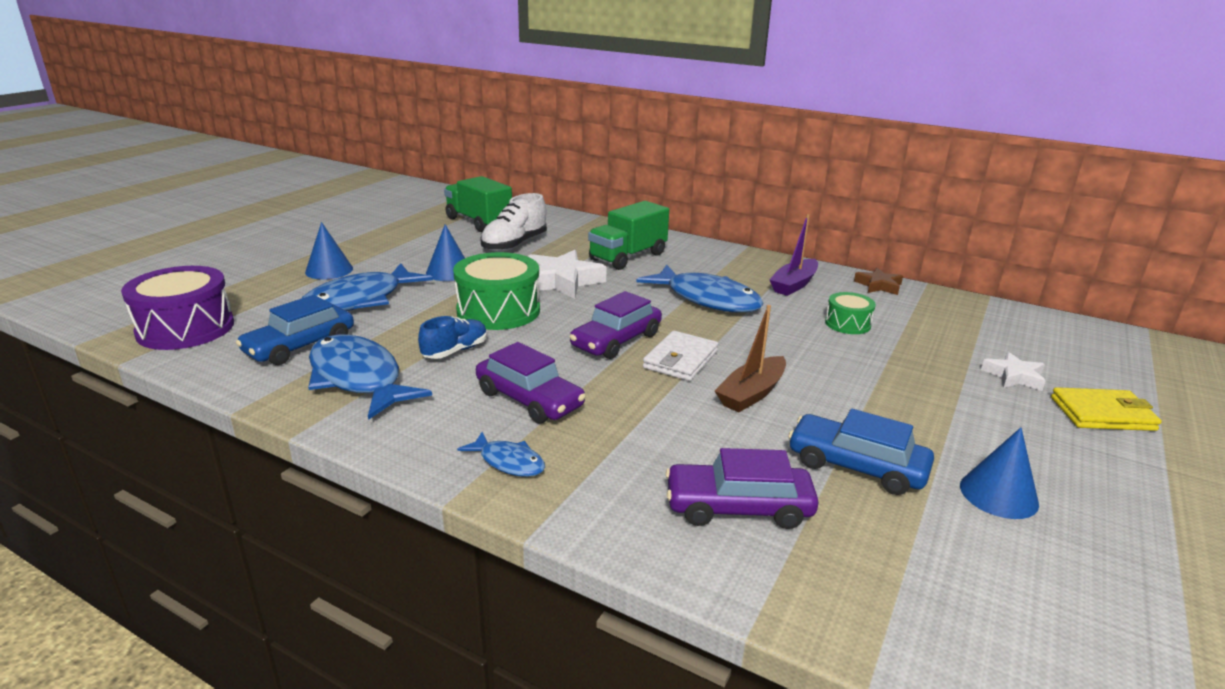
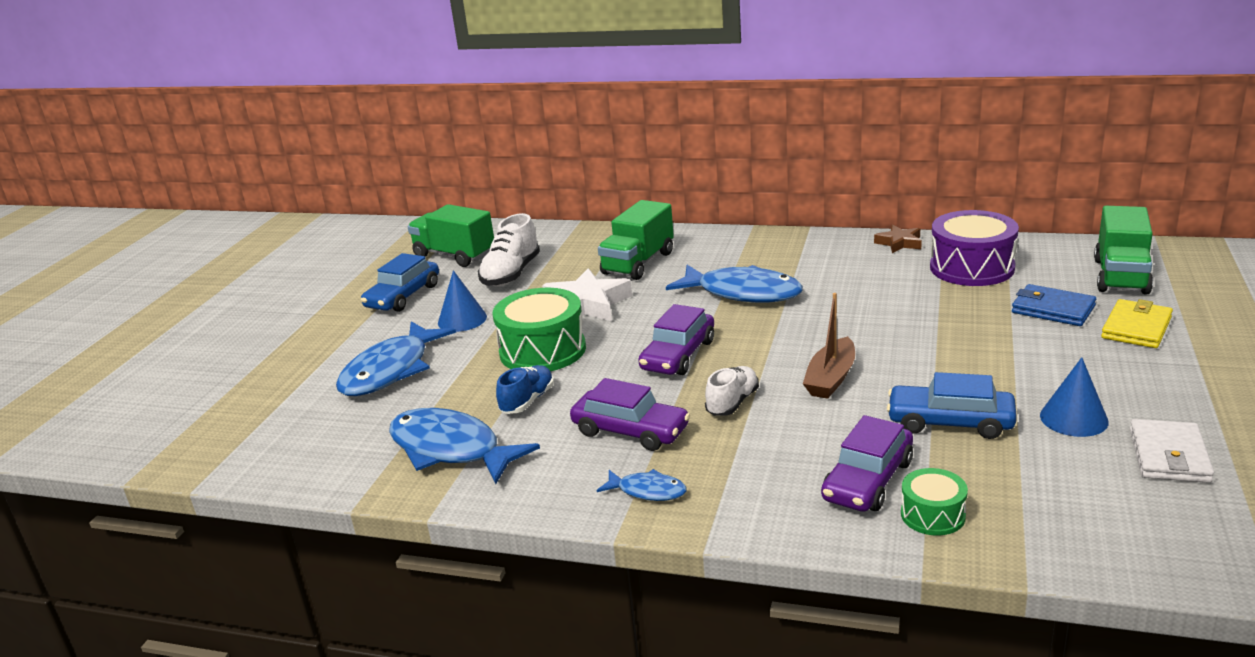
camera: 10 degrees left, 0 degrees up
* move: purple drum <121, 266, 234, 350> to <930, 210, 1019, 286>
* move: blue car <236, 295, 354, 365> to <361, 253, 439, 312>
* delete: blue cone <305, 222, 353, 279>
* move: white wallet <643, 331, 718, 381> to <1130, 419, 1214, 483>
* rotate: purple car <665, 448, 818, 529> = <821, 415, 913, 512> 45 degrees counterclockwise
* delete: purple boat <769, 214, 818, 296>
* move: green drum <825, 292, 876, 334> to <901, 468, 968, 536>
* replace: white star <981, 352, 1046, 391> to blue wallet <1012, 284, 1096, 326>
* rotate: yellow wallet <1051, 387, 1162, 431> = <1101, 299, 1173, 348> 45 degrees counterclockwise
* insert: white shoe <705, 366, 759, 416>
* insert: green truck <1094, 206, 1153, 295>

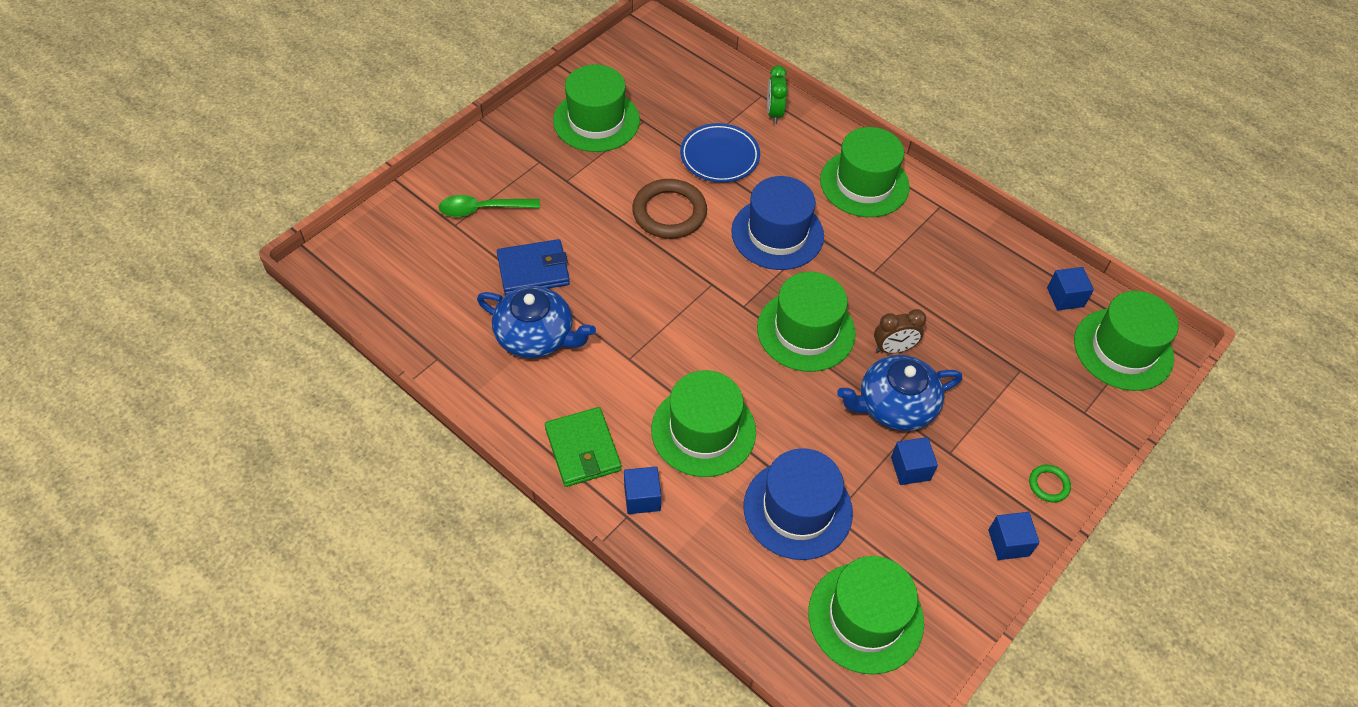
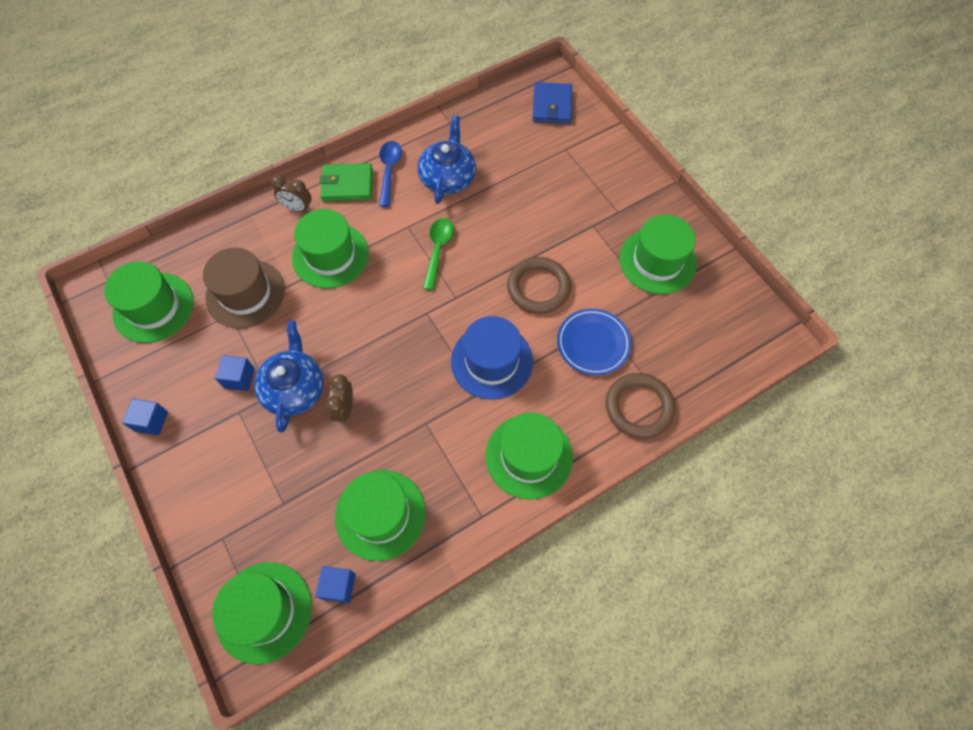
camera: 110 degrees right, 10 degrees up
* move: green spoon <438, 195, 540, 217> to <423, 218, 454, 290>
* rotate: blue teapot <477, 286, 596, 358> = <417, 115, 476, 204> 150 degrees clockwise
* move: blue wallet <497, 239, 570, 295> to <533, 82, 572, 124>
* replace: blue cube <624, 466, 661, 514> to brown clock <271, 175, 311, 212>
* recolor: blue hat <744, 448, 853, 560> to brown hat <203, 247, 285, 328>
* move: green hat <757, 272, 856, 372> to <335, 470, 426, 561>
* replace: green clock <767, 65, 788, 124> to brown ring <606, 373, 675, 438>
* delete: green ring <1029, 465, 1071, 502>
* insert: blue spoon <379, 141, 402, 207>

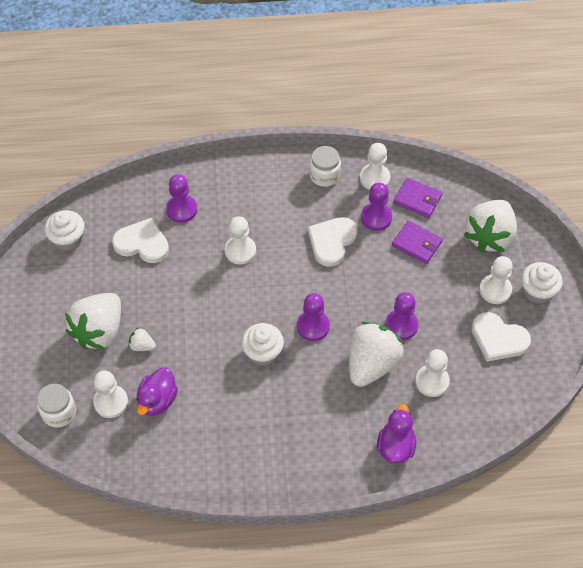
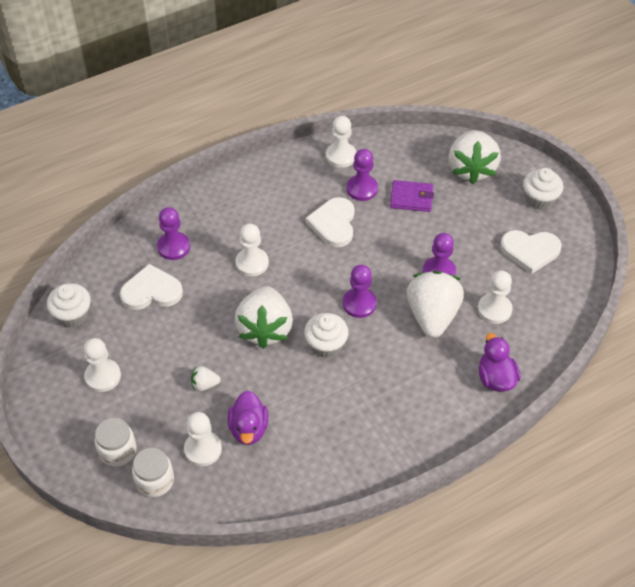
camera: 25 degrees left, 5 degrees down
* move: white strawberry <65, 293, 121, 350> to <234, 286, 293, 349>
* move: white jar <309, 146, 341, 187> to <94, 418, 136, 466>
* delete: purple wallet <393, 178, 442, 218>
* move: white pawn <479, 256, 513, 304> to <84, 338, 121, 392>

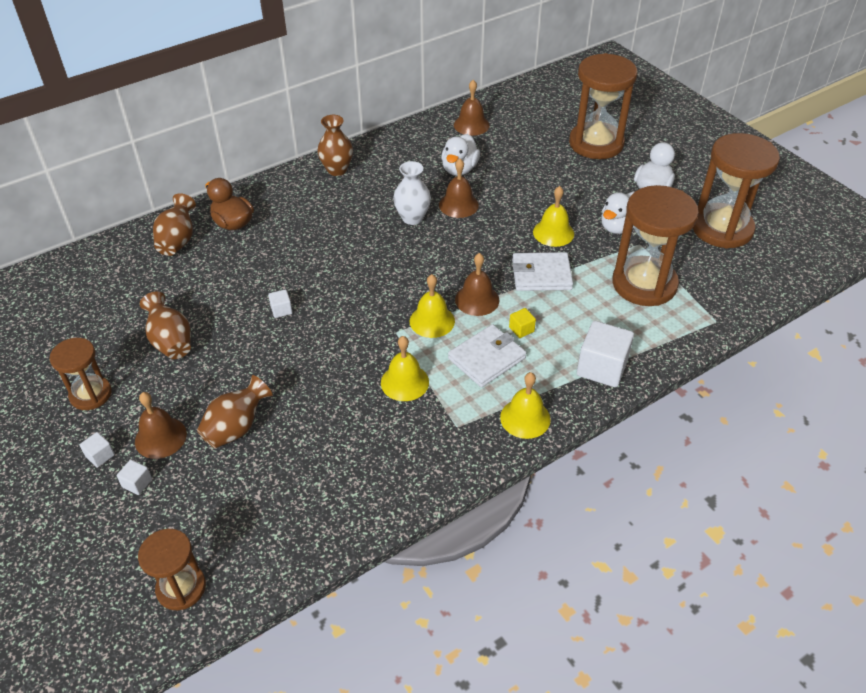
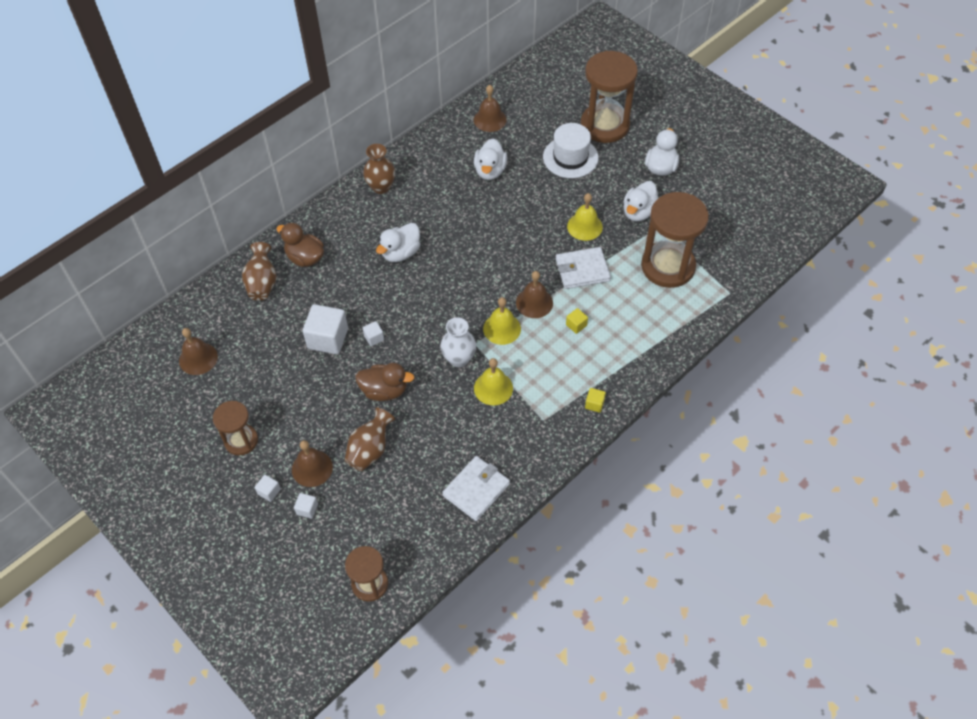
camera: 10 degrees left, 10 degrees up
* delete: brown vase <140, 291, 191, 359>
* move: white vase <393, 161, 431, 225> to <440, 317, 476, 367>
* move: brown bell <439, 159, 479, 218> to <179, 328, 218, 375>
* move: white wallet <448, 324, 526, 387> to <442, 456, 510, 521>
* replace: yellow bell <500, 372, 550, 439> to yellow cube <585, 388, 606, 413>
* move: white cube <577, 321, 634, 387> to <303, 304, 348, 354>
* delete: brown hourglass <693, 133, 780, 249>
* insert: brown duck <355, 363, 414, 401>
* insert: white duck <376, 223, 420, 262>
* insert: white hat <543, 123, 598, 178>

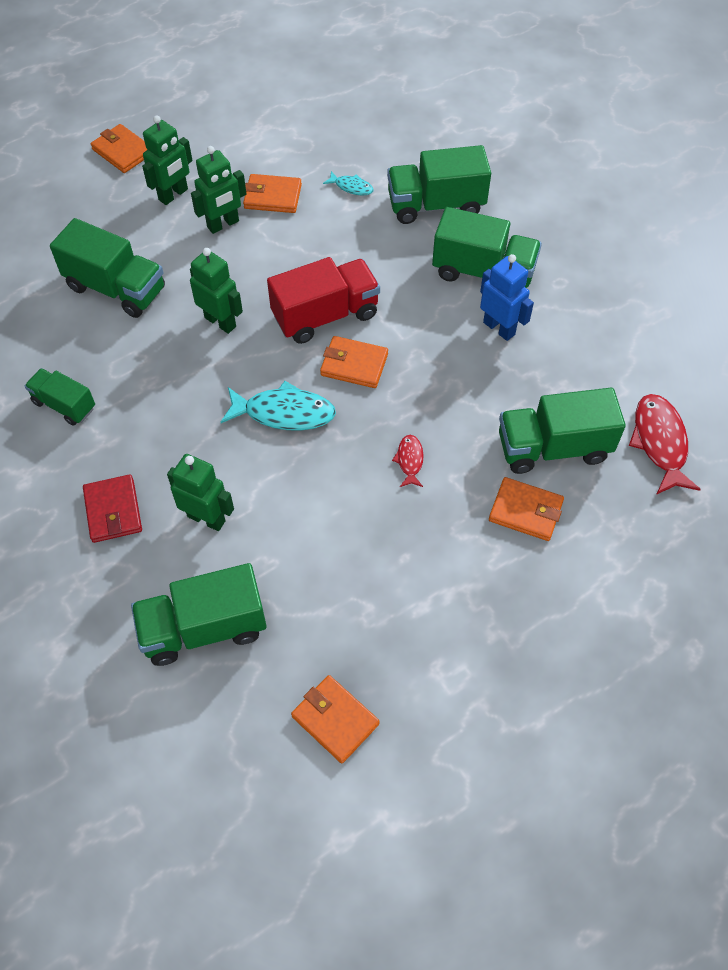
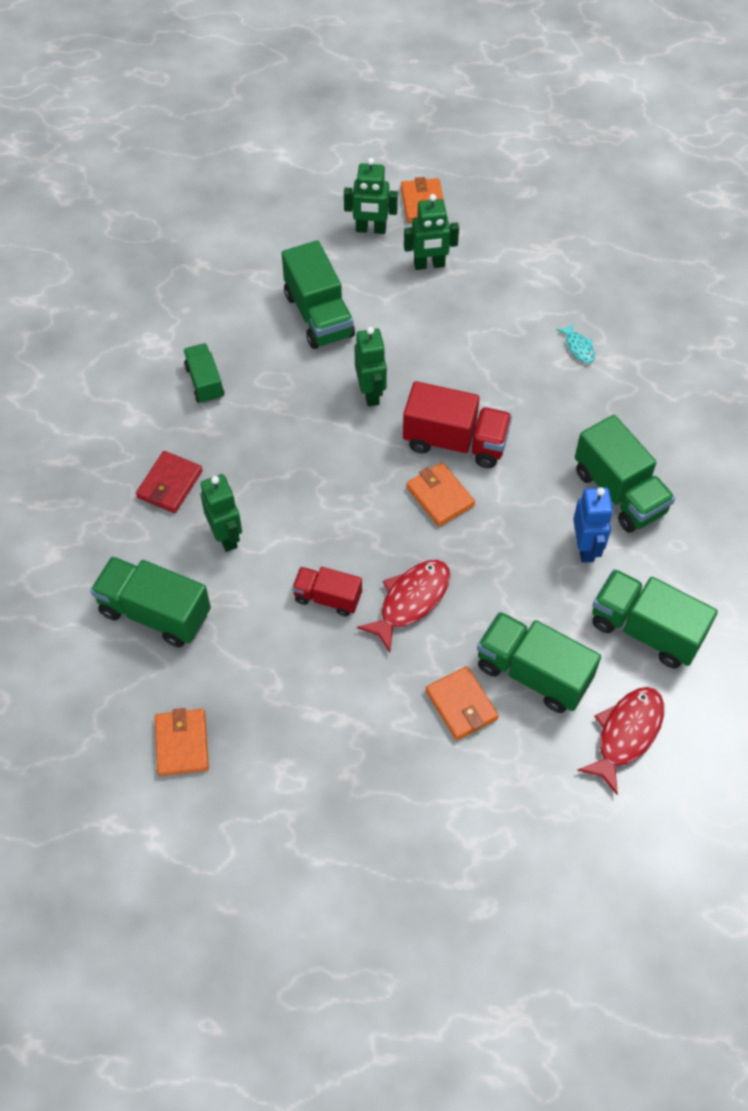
camera: 40 degrees right, 0 degrees up
* move: green robot <191, 146, 246, 234> to <344, 158, 398, 234>
* delete: turquoise fish <221, 381, 336, 431>
* delete: orange wallet <243, 174, 302, 213>
* move: green truck <387, 145, 491, 224> to <592, 569, 718, 668>
* resize: red fish <392, 435, 424, 487> = <357, 560, 450, 653> x1.92
* insert: red truck <292, 567, 362, 617>

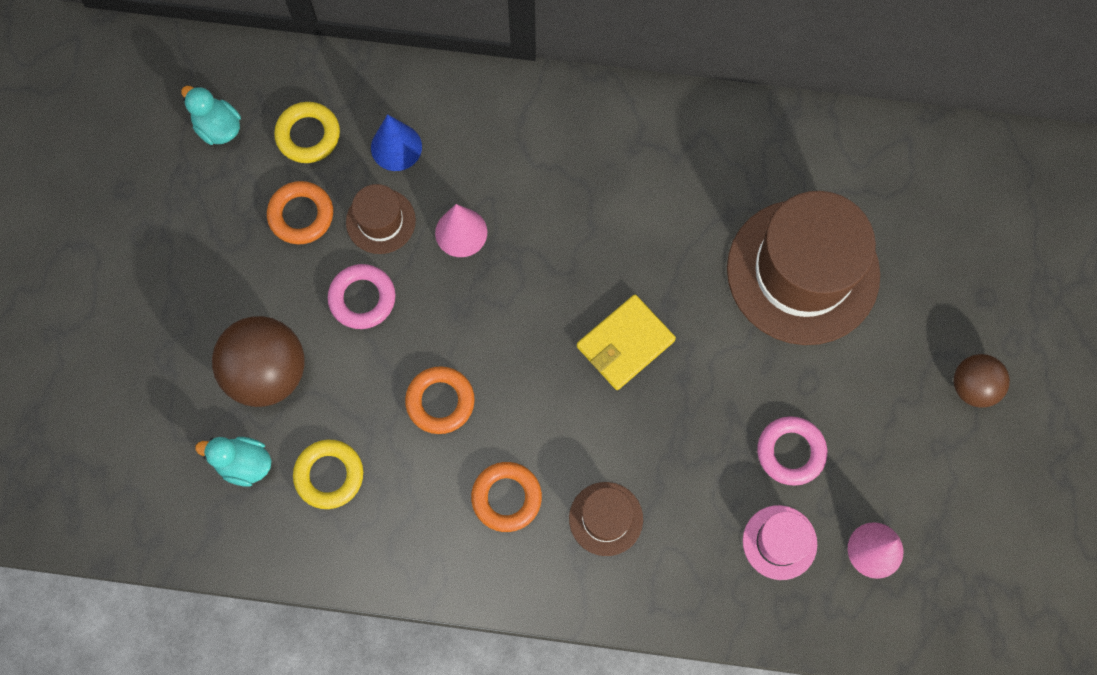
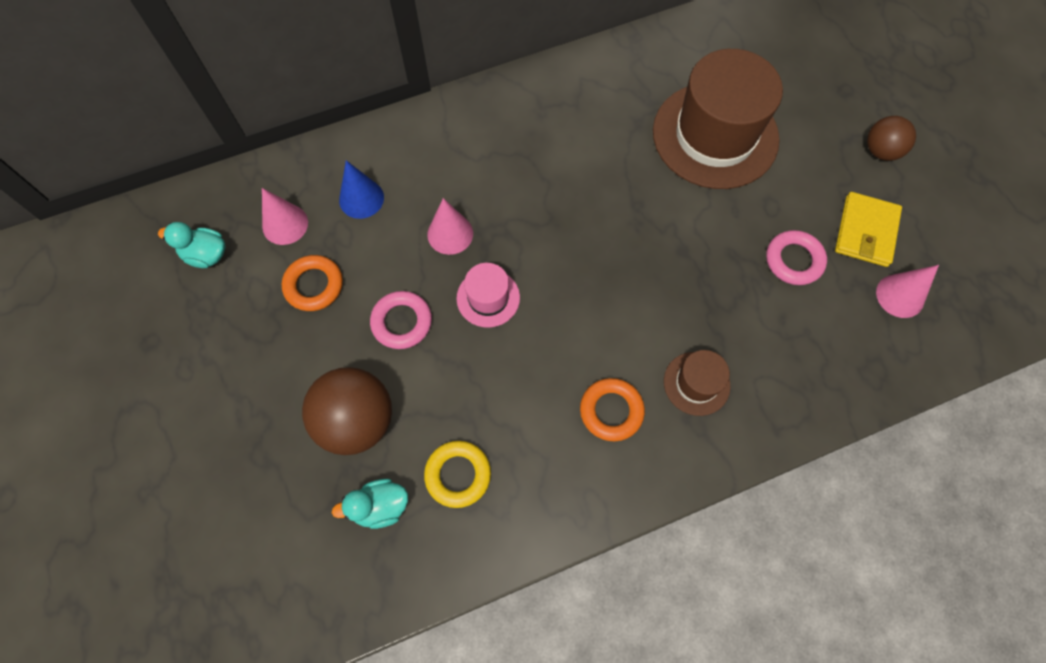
camera: 30 degrees left, 5 degrees down
* replace: yellow ring <274, 102, 340, 163> to pink cone <262, 188, 308, 245>
* delete: brown hat <346, 184, 416, 254>
* delete: orange ring <405, 366, 475, 434>
* move: yellow wallet <577, 294, 676, 390> to <835, 192, 902, 267>
* move: pink hat <743, 505, 817, 580> to <456, 263, 520, 328>

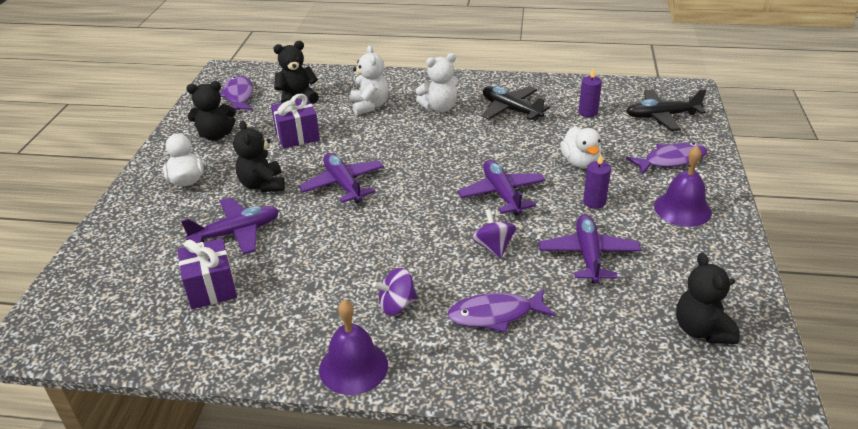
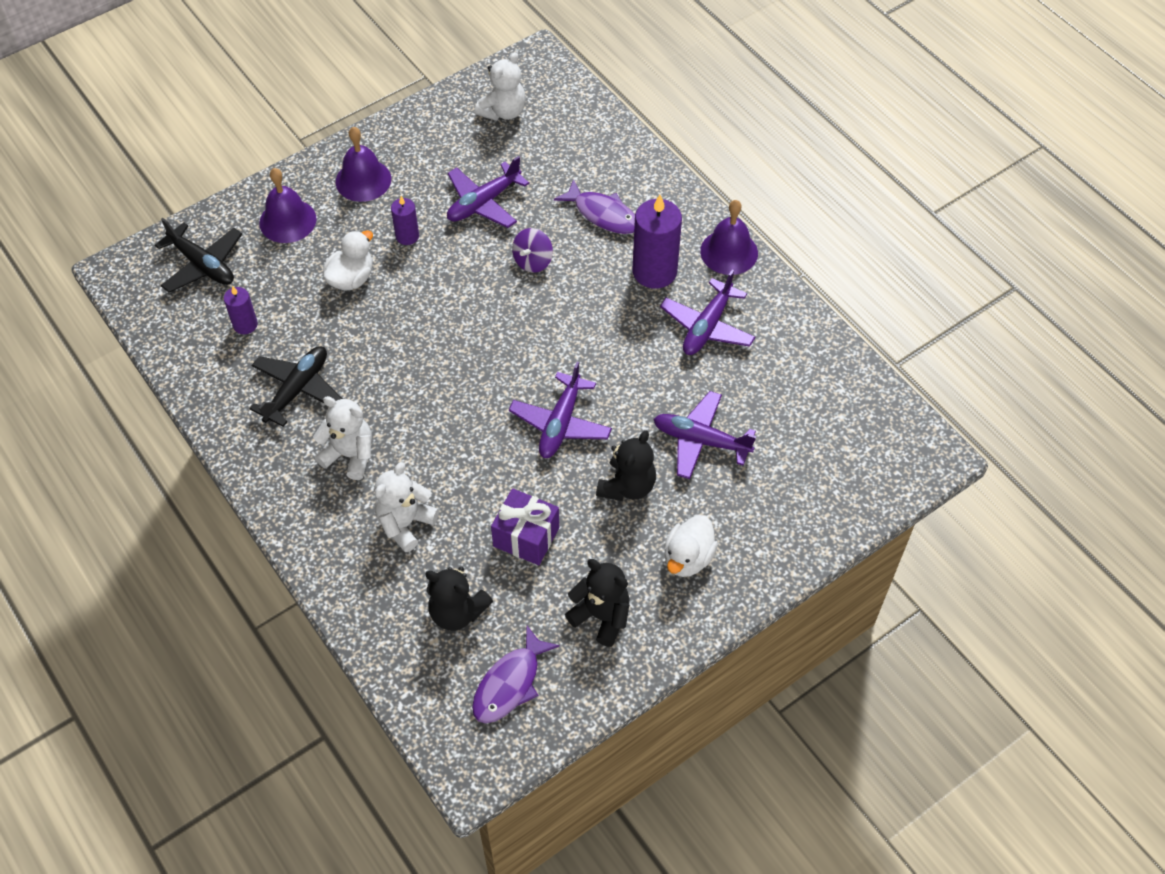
camera: 135 degrees left, 20 degrees up
* delete: purple gift <177, 238, 237, 309>
* replace: purple spinning top <373, 268, 418, 315> to purple candle <633, 195, 682, 289>
* move: purple plane <457, 160, 546, 216> to <660, 270, 755, 355>
* rotate: black plane <482, 86, 550, 121> = <249, 346, 343, 427> 150 degrees counterclockwise
* replace: purple fish <626, 143, 707, 175> to purple bell <259, 168, 316, 243>
* recolor: black teddy bear <676, 253, 740, 344> to white teddy bear <475, 52, 526, 121>

